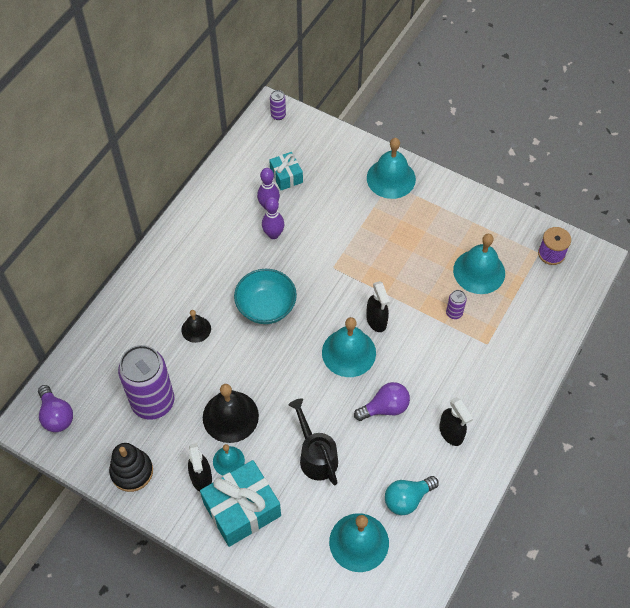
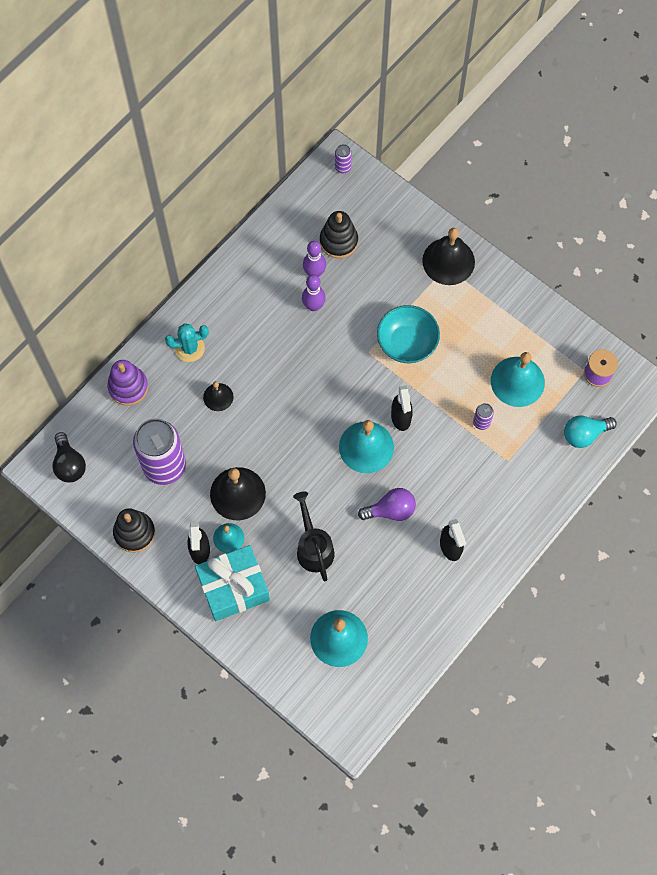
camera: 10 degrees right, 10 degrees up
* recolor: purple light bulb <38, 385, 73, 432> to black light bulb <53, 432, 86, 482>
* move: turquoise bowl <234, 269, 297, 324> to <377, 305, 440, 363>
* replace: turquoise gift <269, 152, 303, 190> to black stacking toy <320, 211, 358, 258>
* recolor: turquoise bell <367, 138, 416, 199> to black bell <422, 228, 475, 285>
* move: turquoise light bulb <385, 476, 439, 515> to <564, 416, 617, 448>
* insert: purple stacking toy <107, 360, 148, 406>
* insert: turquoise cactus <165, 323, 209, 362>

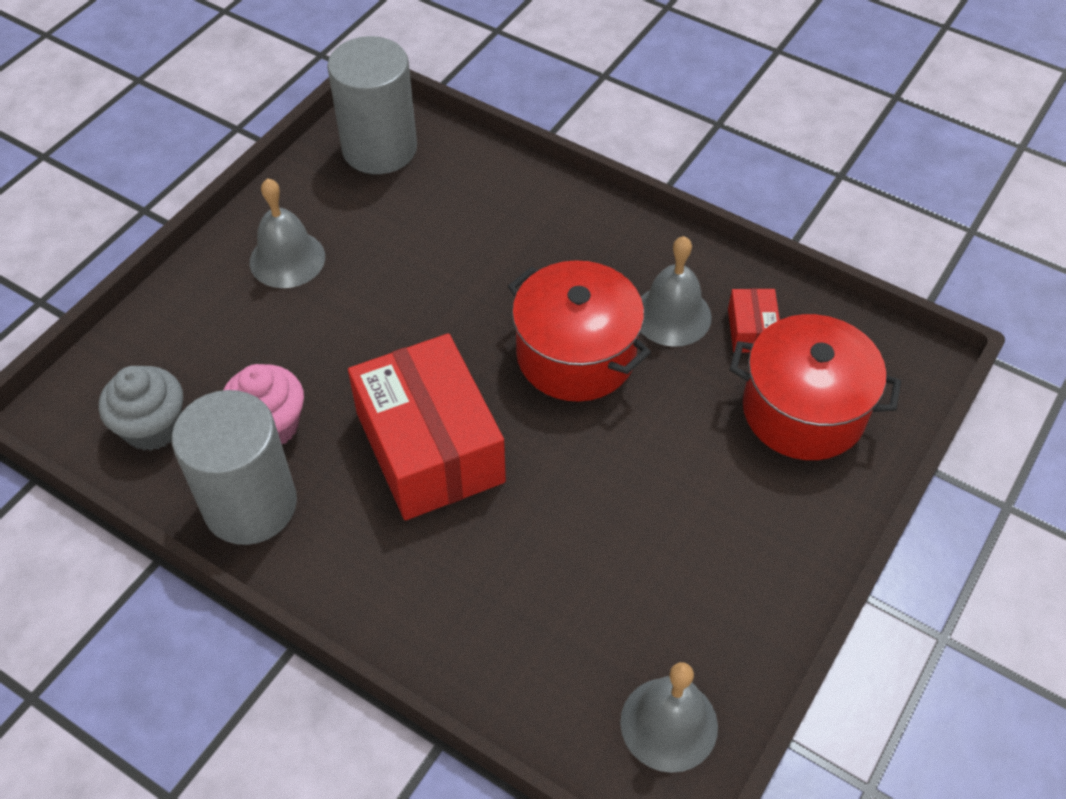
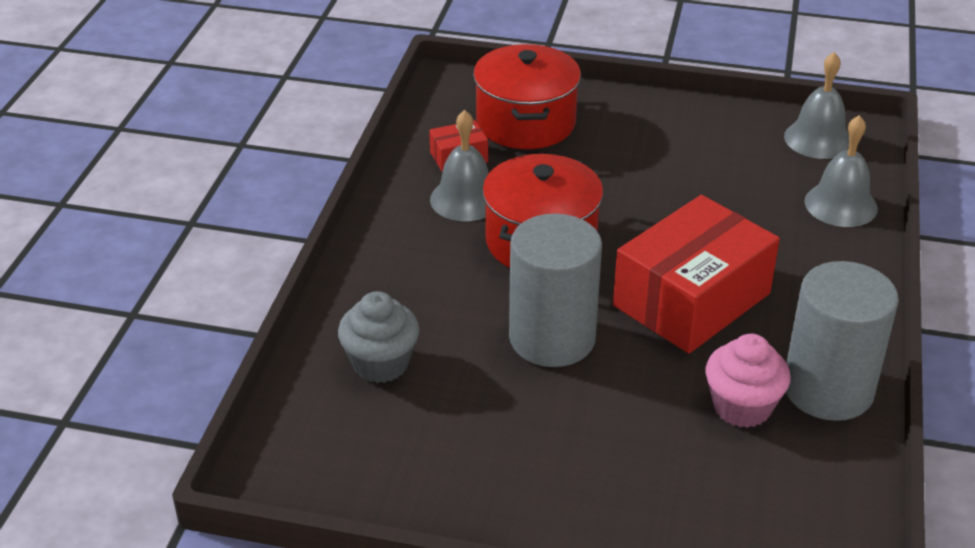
camera: 110 degrees left, 15 degrees down
* move: grey cupcake <99, 366, 183, 451> to <338, 291, 420, 383>
* move: grey bell <250, 178, 325, 288> to <804, 115, 878, 227>
* move: grey cylinder <327, 36, 417, 174> to <509, 214, 602, 367>

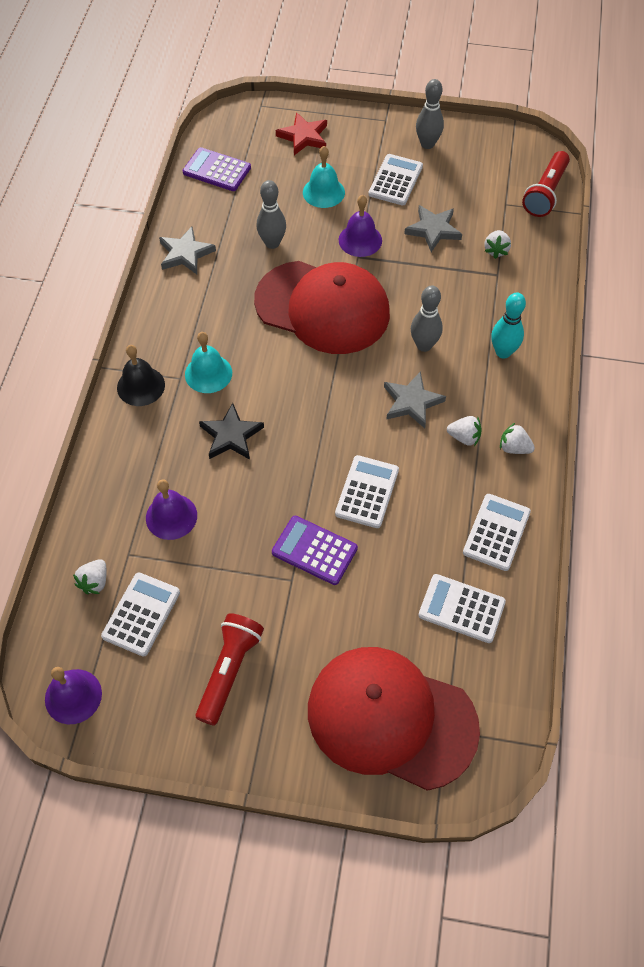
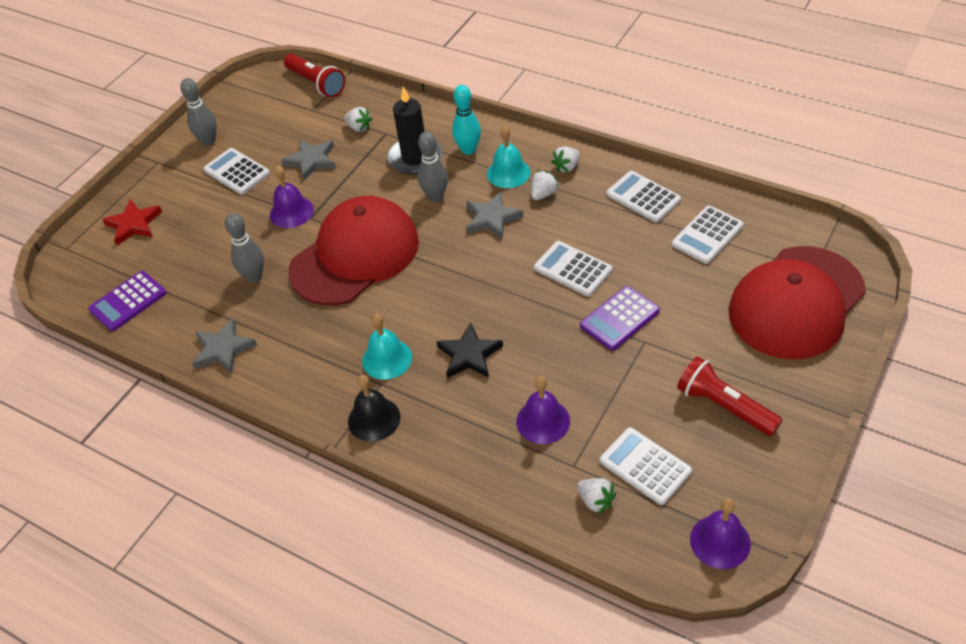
camera: 65 degrees left, 10 degrees down
* move: turquoise bell <303, 146, 345, 208> to <487, 125, 530, 188>
* insert: black candle <387, 86, 442, 174>

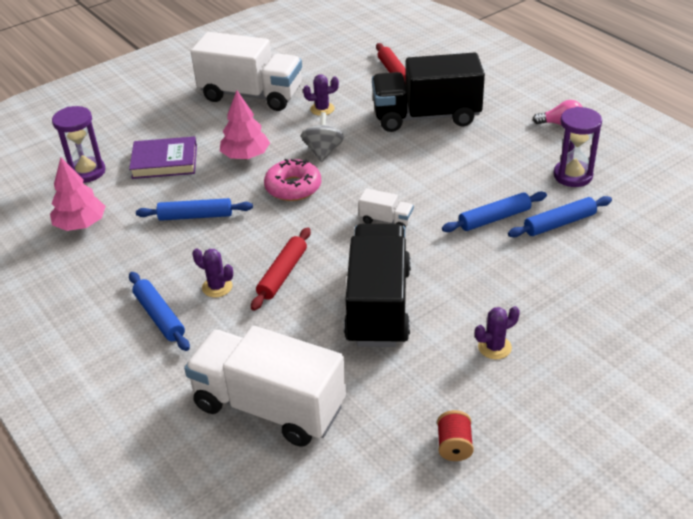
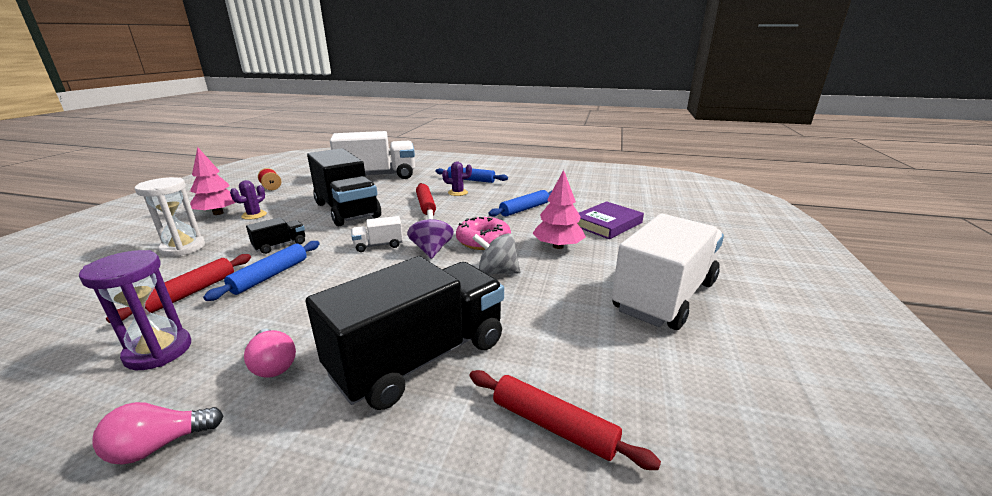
camera: 140 degrees right, 15 degrees down
* move: pink tree <50, 157, 105, 231> to <190, 147, 236, 215>
* delete: purple hourglass <52, 106, 106, 183>
* rotate: white truck <191, 32, 302, 111> = <612, 214, 724, 330> 150 degrees clockwise
* rotate: grey spinning top <301, 112, 344, 162> = <472, 233, 520, 275> 135 degrees clockwise
* delete: purple cactus <303, 74, 339, 116>
* recolor: blue rolling pin <508, 196, 612, 237> to red rolling pin <106, 254, 251, 323>
* insert: white hourglass <135, 177, 205, 257>
* insert: pink light bulb <244, 329, 296, 378>
* insert: black truck <246, 217, 305, 254>
* insert: purple spinning top <407, 209, 454, 259>

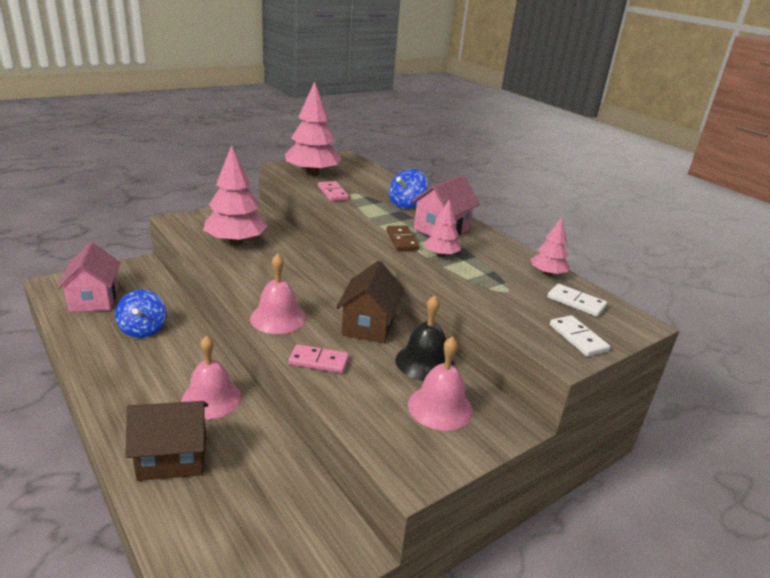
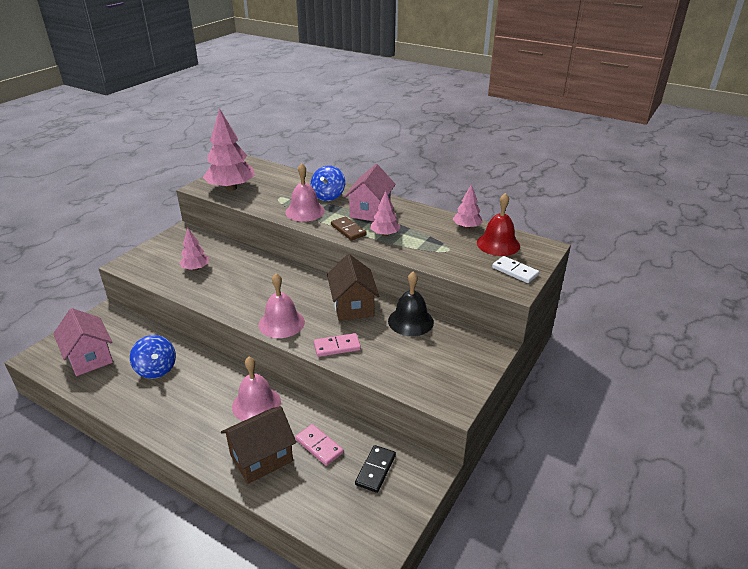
camera: 20 degrees left, 5 degrees up
* resize: pink tree <203, 145, 268, 245> = <179, 228, 209, 270> x0.53
* move: pink domino <318, 181, 349, 201> to <295, 424, 344, 466>
* move: pink bell <408, 337, 473, 431> to <285, 163, 325, 222>
* replace: white domino <547, 284, 607, 317> to red bell <477, 193, 520, 256>
* insert: black domino <355, 445, 396, 493>

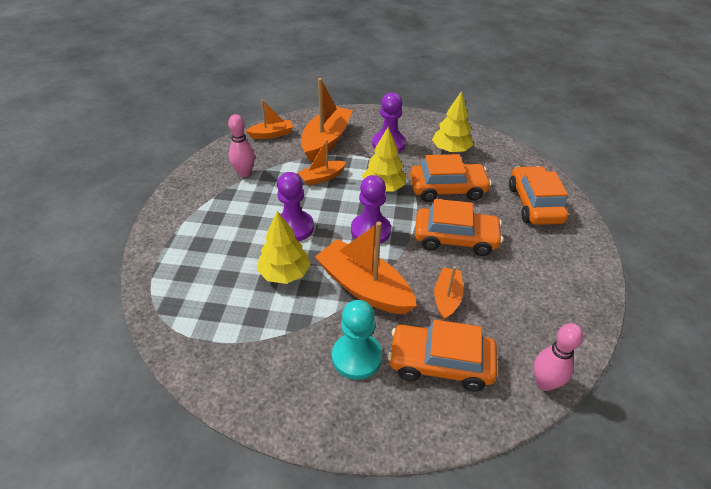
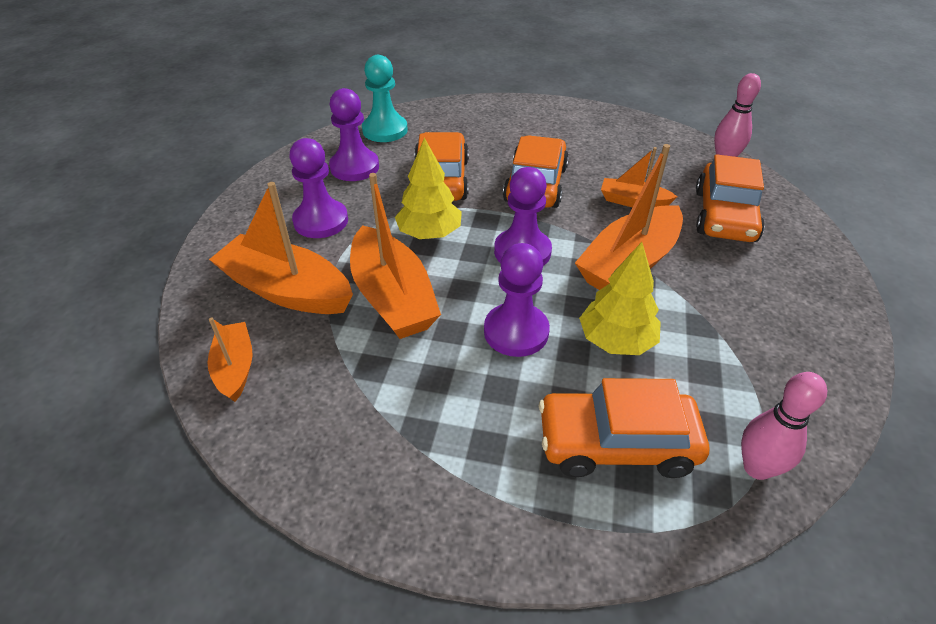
camera: 85 degrees left, 0 degrees up
* move: pink bowling pin <228, 114, 255, 177> to <741, 372, 827, 480>
* resize: orange boat <298, 139, 346, 186> = <350, 173, 441, 339> x1.80
* move: turquoise pawn <332, 300, 382, 380> to <362, 55, 408, 142>
* replace: yellow tree <432, 91, 473, 153> to purple pawn <329, 88, 379, 181>
* move: orange car <509, 166, 568, 225> to <539, 378, 709, 478>

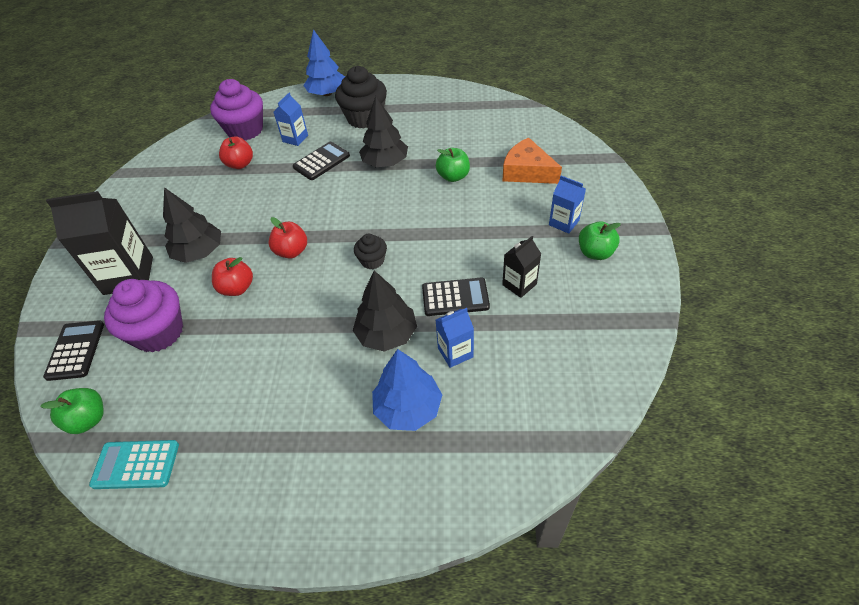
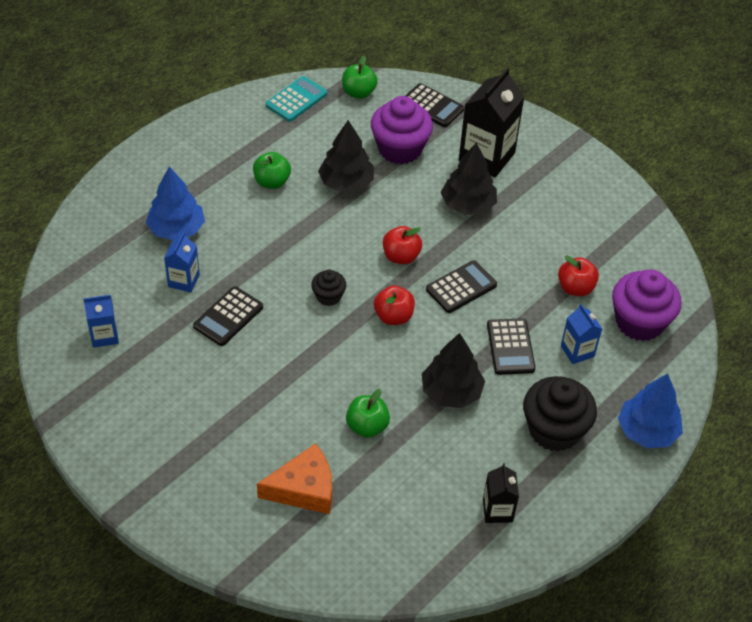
camera: 125 degrees right, 0 degrees up
* move: red apple <212, 257, 253, 296> to <374, 285, 415, 325>
* move: black tree <353, 270, 417, 352> to <318, 120, 374, 193>
* move: black carton <502, 236, 541, 298> to <483, 463, 519, 523>
* move: blue carton <549, 176, 586, 234> to <83, 295, 119, 348>
* move: green apple <579, 222, 621, 260> to <253, 152, 291, 189>
* insert: black calculator <426, 260, 497, 313>

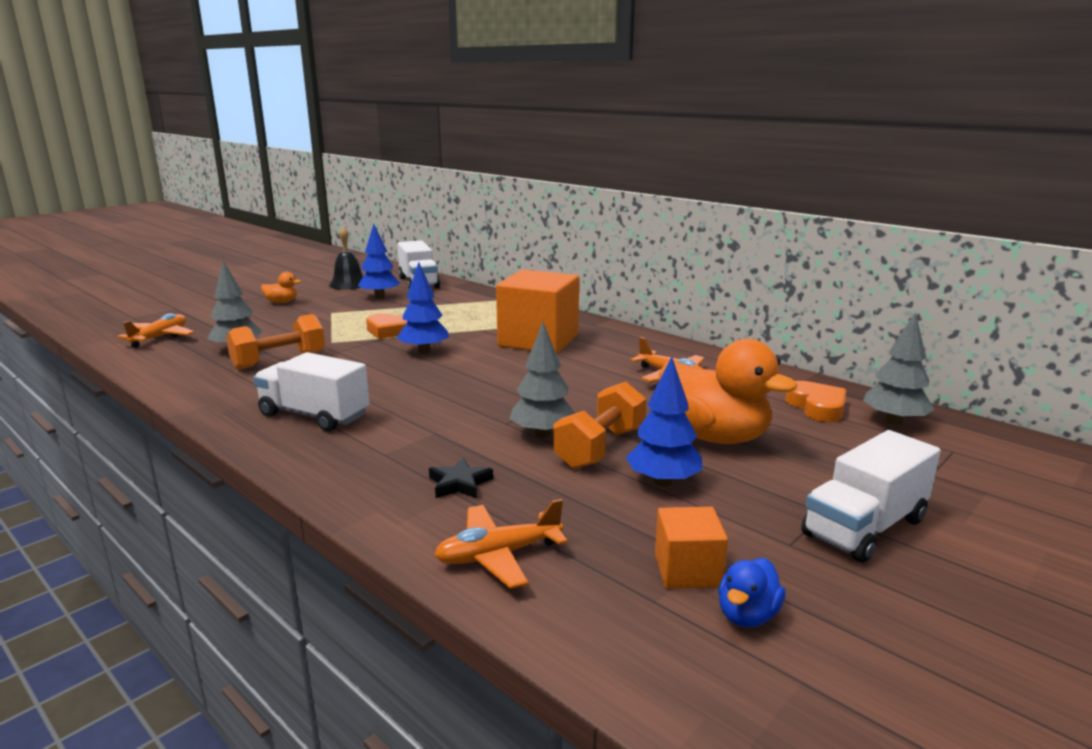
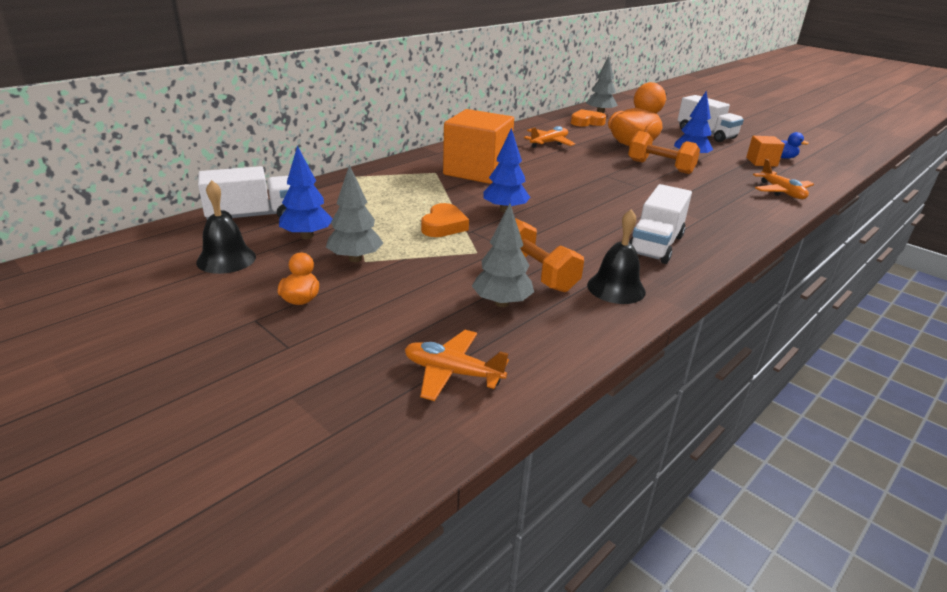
camera: 90 degrees left, 10 degrees up
* delete: black star <429, 457, 493, 498>
* move: grey tree <509, 322, 575, 438> to <326, 164, 383, 262>
* insert: black bell <587, 209, 646, 304>

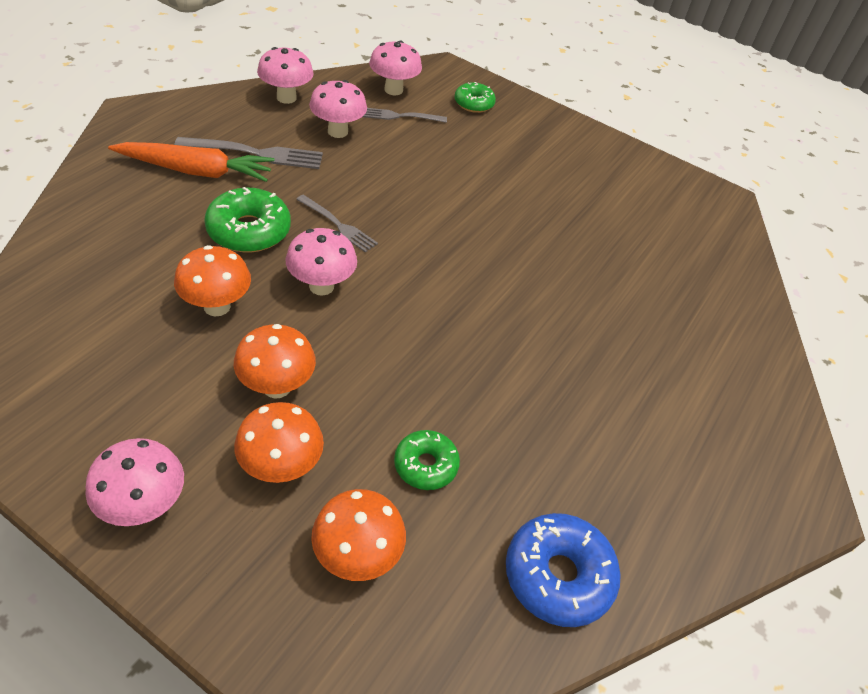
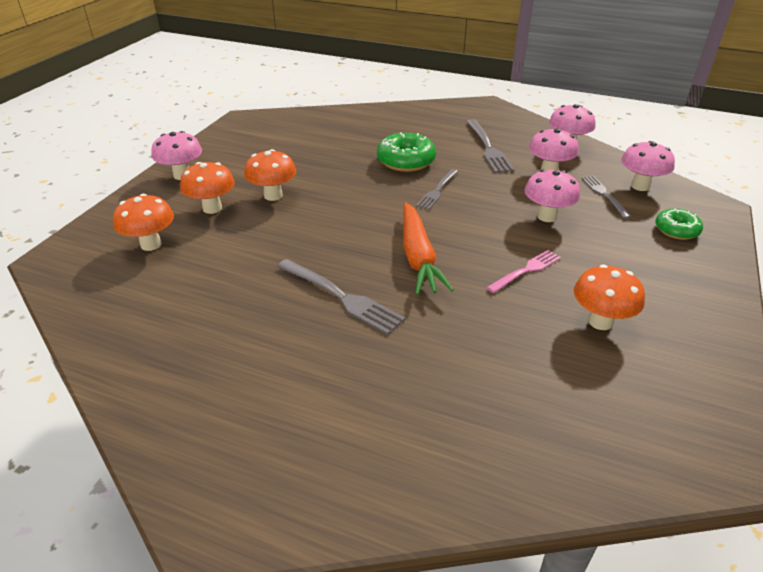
camera: 85 degrees right, 10 degrees down
* move: orange carrot <108, 142, 275, 182> to <403, 202, 454, 295>
* move: orange mushroom <174, 245, 251, 316> to <574, 265, 645, 330>
* move: pink mushroom <286, 228, 357, 296> to <524, 169, 580, 222>
* delete: green donut <394, 430, 460, 490>
* delete: blue donut <506, 513, 621, 627>
* insert: grey fork <277, 259, 405, 335>
* insert: pink fork <486, 250, 561, 293>

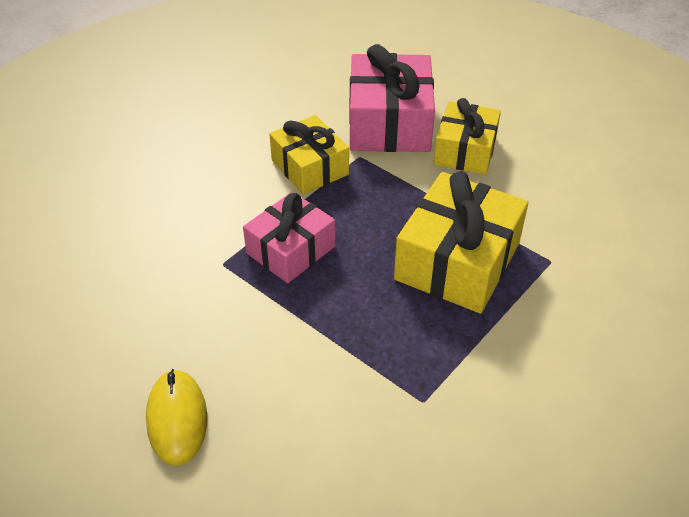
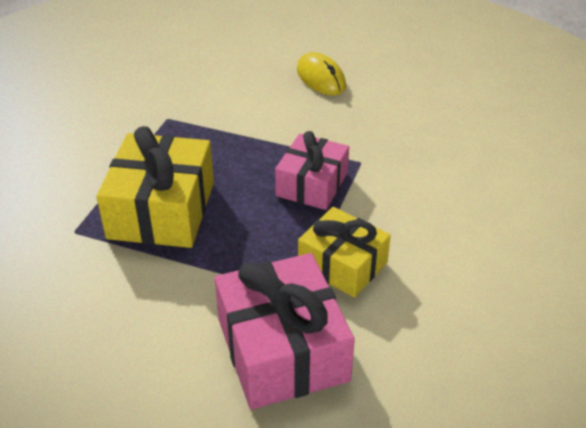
camera: 160 degrees right, 5 degrees down
* delete: yellow gift <434, 98, 501, 175>

